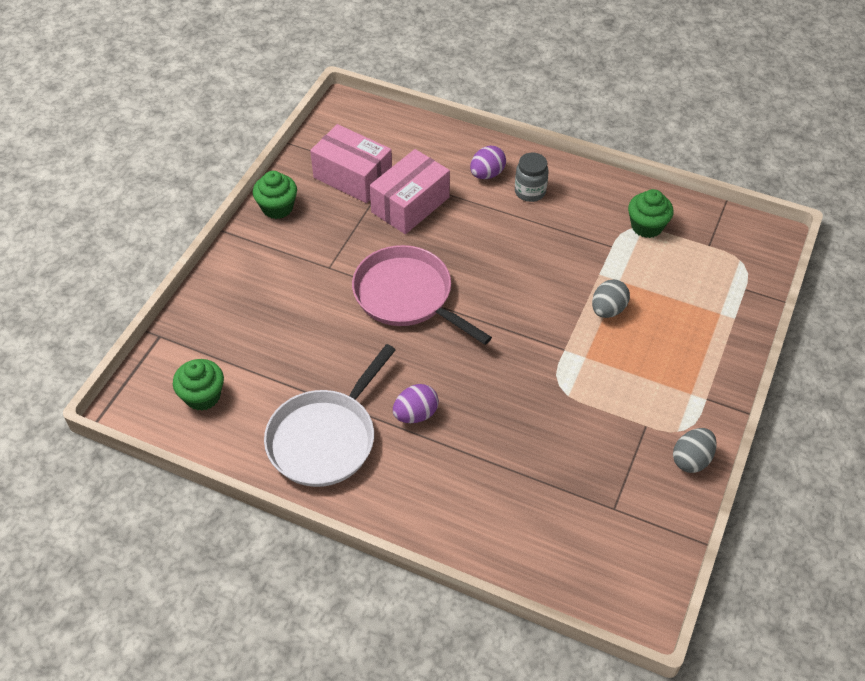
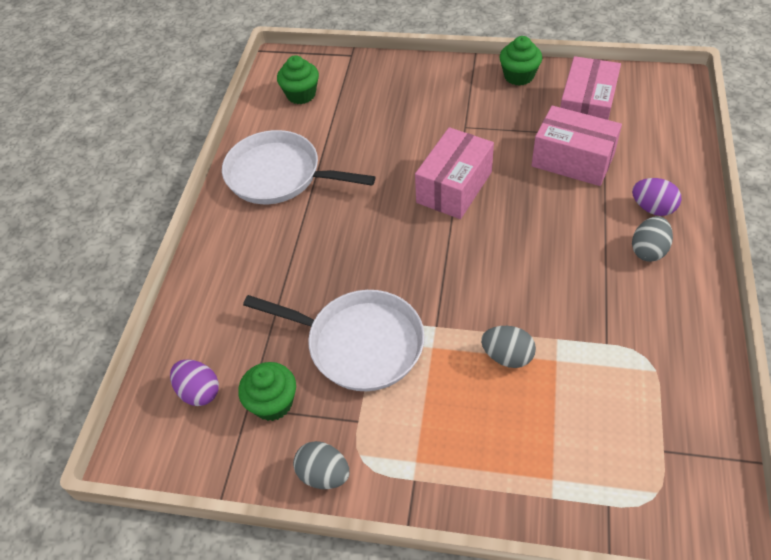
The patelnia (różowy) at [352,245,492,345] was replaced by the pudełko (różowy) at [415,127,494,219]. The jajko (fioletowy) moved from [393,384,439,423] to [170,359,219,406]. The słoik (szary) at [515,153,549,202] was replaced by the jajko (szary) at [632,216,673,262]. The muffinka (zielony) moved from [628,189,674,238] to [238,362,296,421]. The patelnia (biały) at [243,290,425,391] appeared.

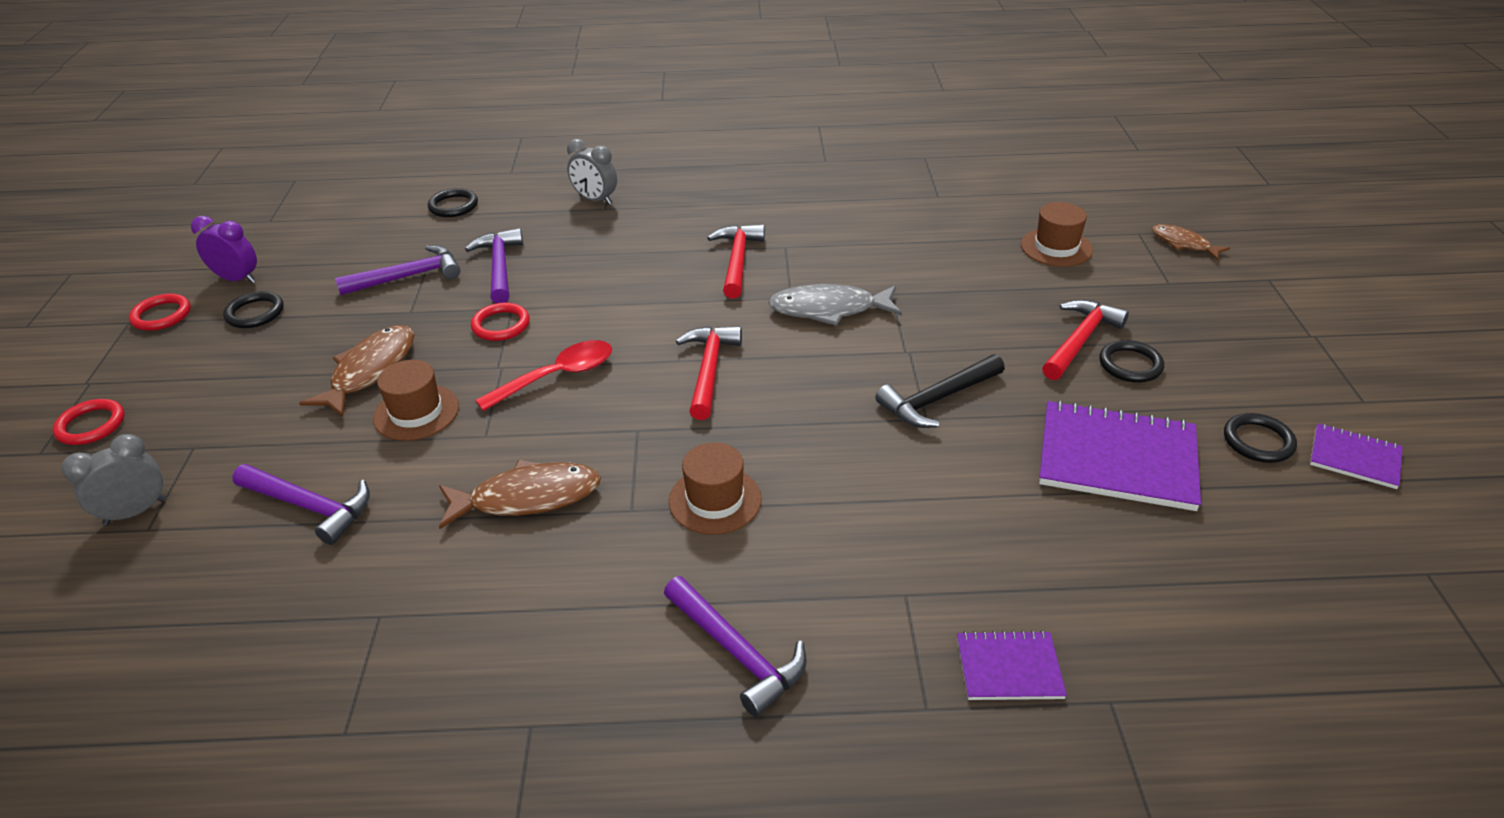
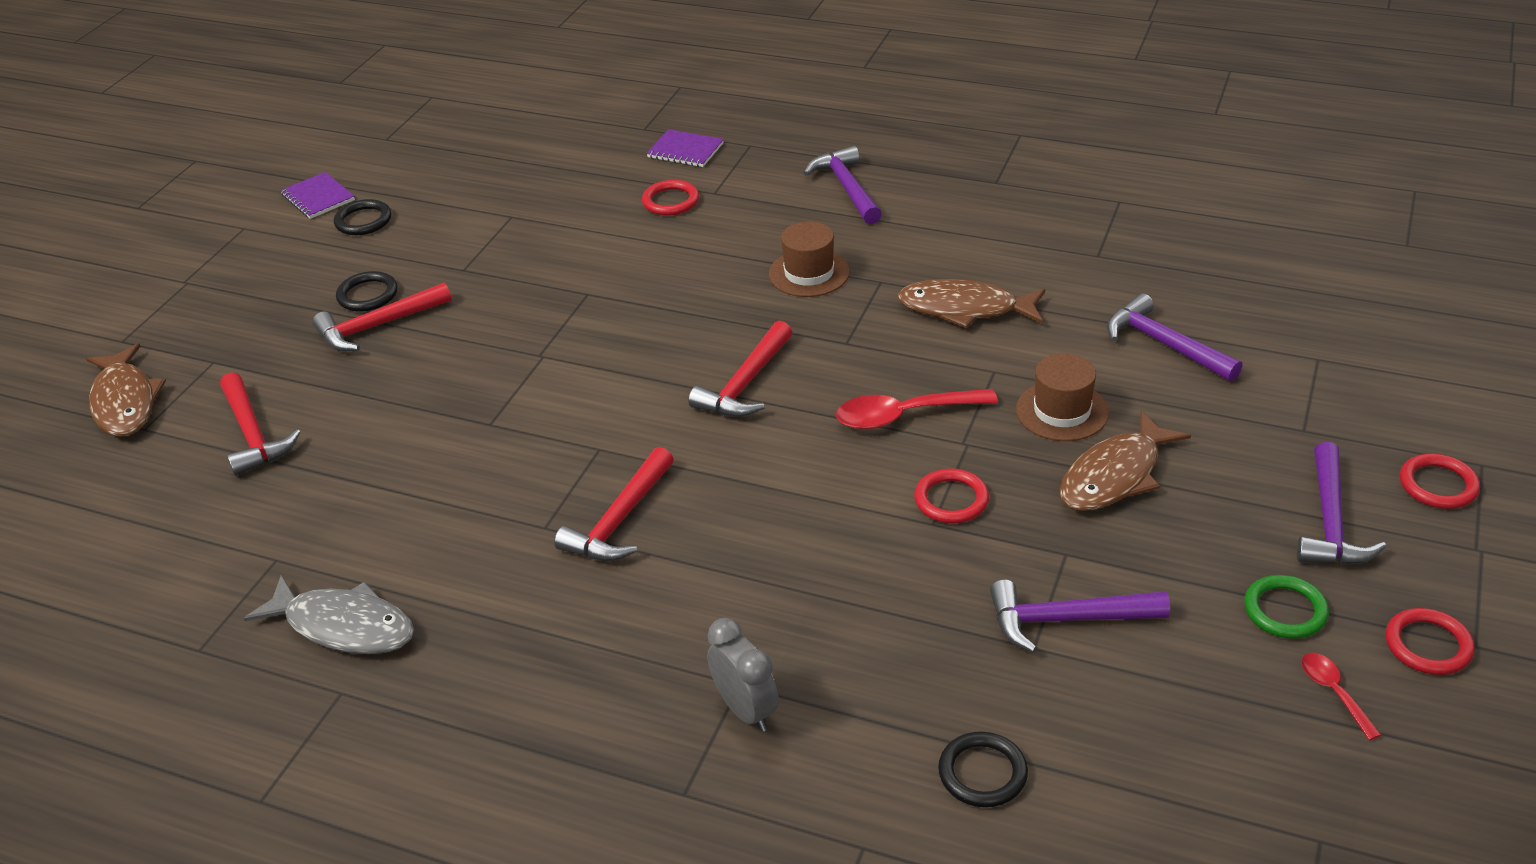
The budzik (szary) at [62,434,166,525] disappeared. The budzik (fioletowy) at [191,216,257,283] was replaced by the łyżka (czerwony) at [1301,653,1381,740]. The pierścień (czarny) at [223,291,284,328] became the pierścień (zielony) at [1244,575,1329,639]. The młotek (fioletowy) moved from [465,228,523,303] to [1297,442,1386,565]. The ryba (szary) moved from [768,284,902,326] to [243,575,414,654]. The młotek (czarny) at [875,354,1005,428] disappeared. The kapelusz (brązowy) at [1021,202,1093,267] was replaced by the młotek (czerwony) at [220,372,301,476]. The zeszyt (fioletowy) at [1039,400,1201,511] disappeared. The ryba (brązowy) at [1152,224,1230,261] changed to 1.62 times the size. The pierścień (czerwony) at [642,180,699,216] appeared.

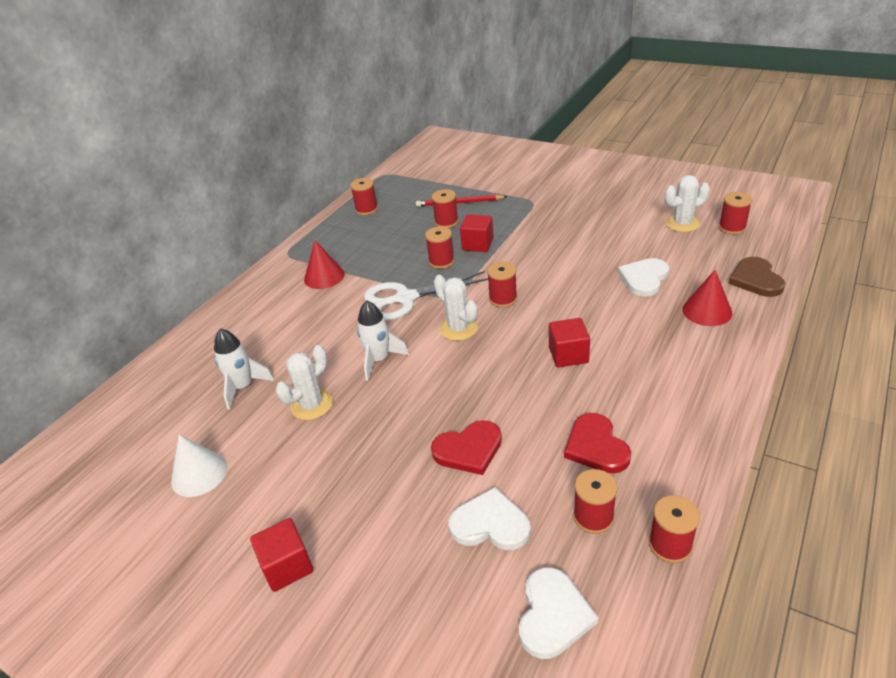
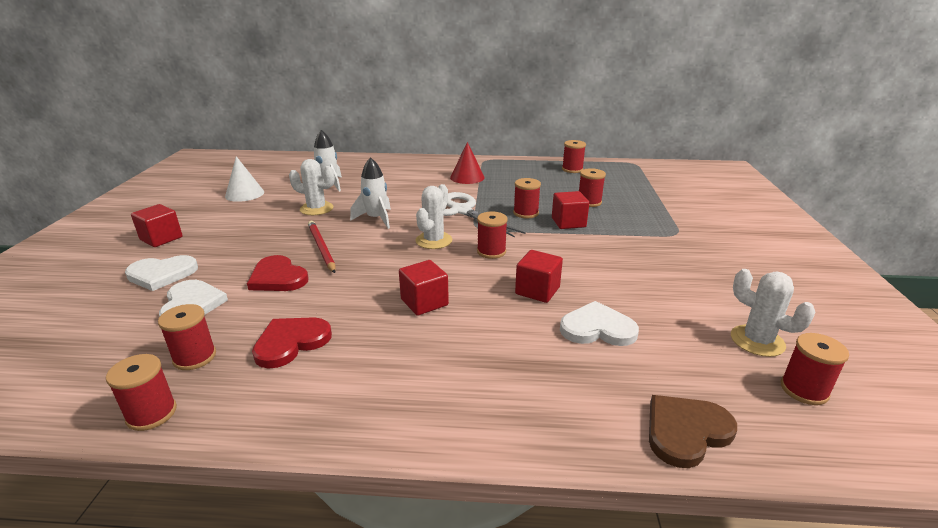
The ołówek (czerwony) moved from [416,195,508,207] to [308,221,336,273]. The serce (biały) moved from [519,567,599,659] to [125,255,198,291]. The stożek (czerwony) at [682,270,732,326] disappeared. The sześcian (czerwony) at [515,250,563,303] appeared.

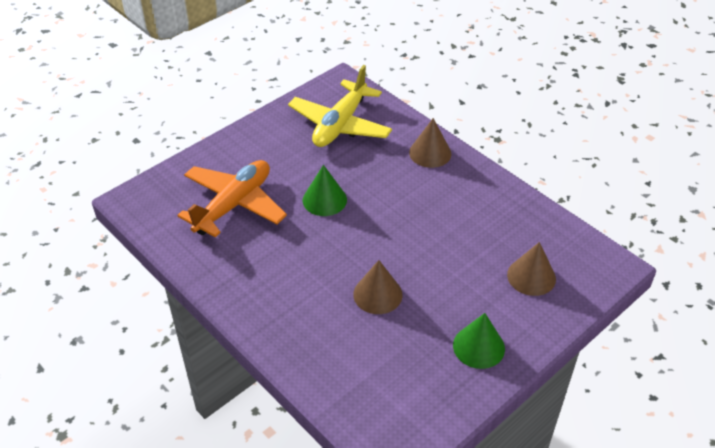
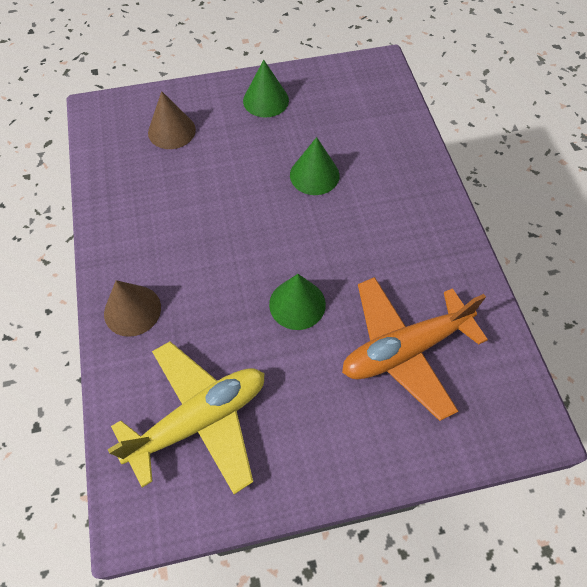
The stożek (brązowy) at [353,260,403,314] became the stożek (zielony) at [290,137,340,195].

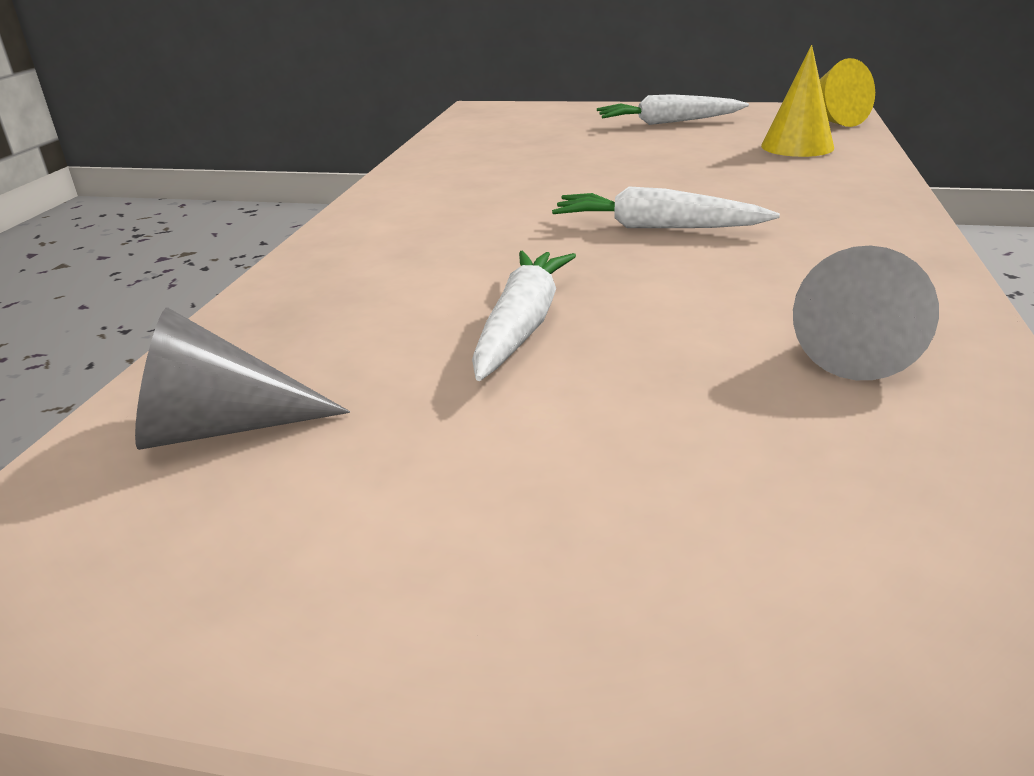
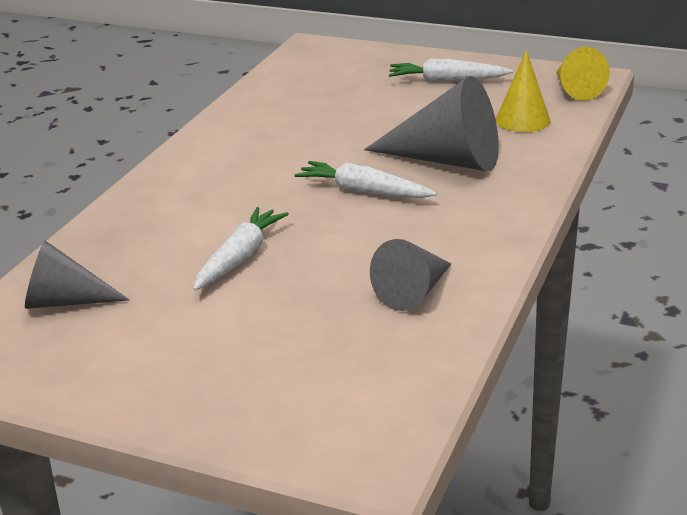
The stożek (szary) at [364,76,499,171] appeared.

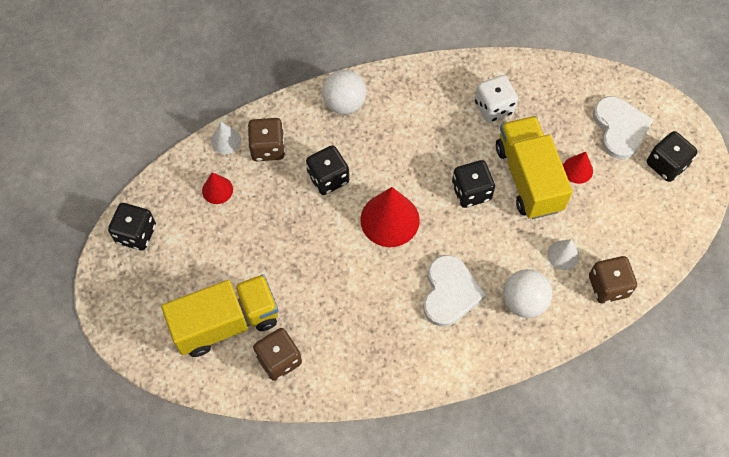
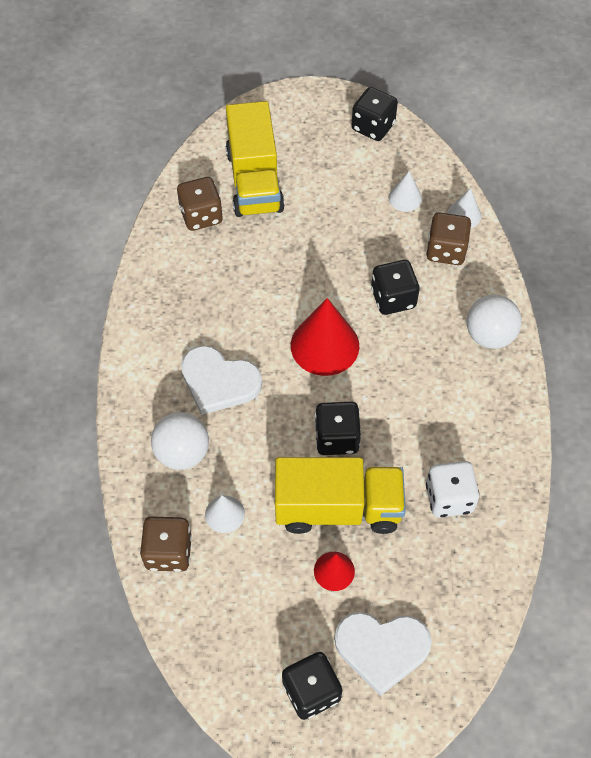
The stożek (czerwony) at [202,172,233,204] became the stożek (biały) at [388,171,422,212].

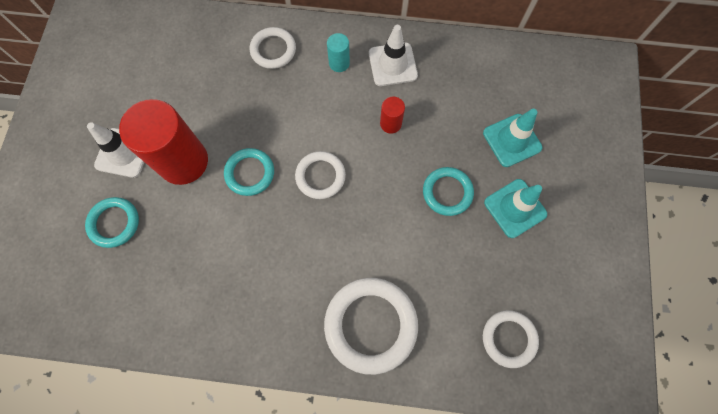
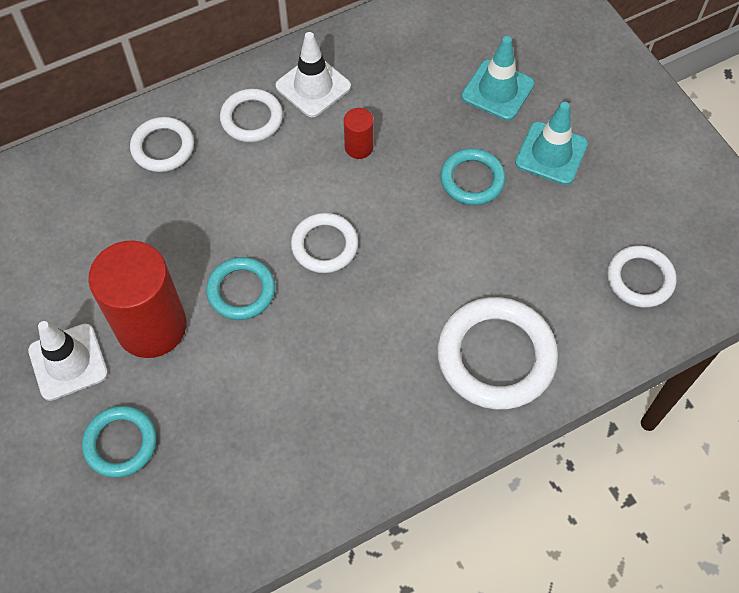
The walec (turkusowy) at [327,33,350,72] was replaced by the pierścień (biały) at [220,89,283,142].

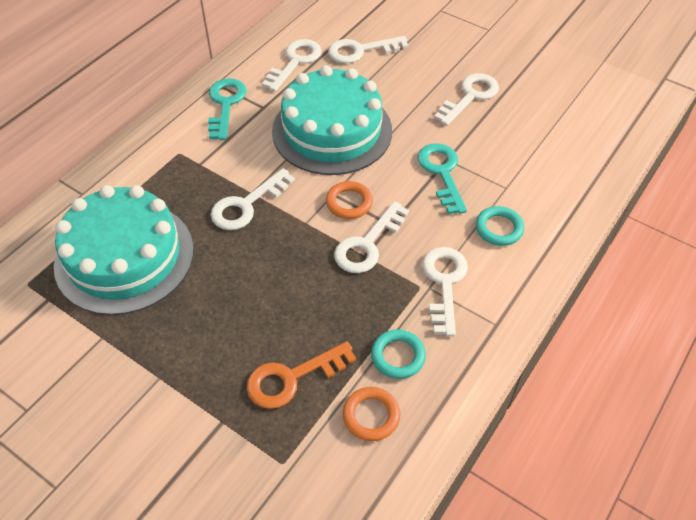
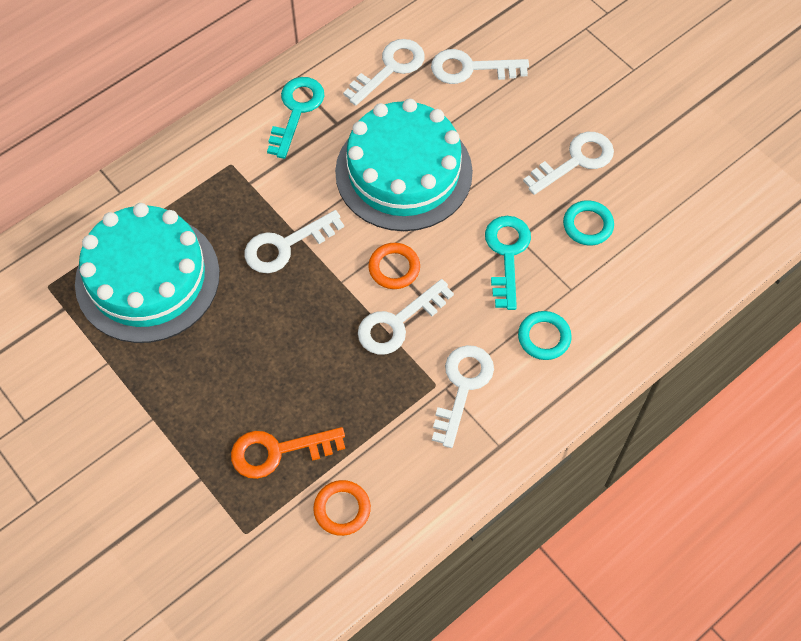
The pierścień (turkusowy) moved from [371,329,426,379] to [563,200,614,245].

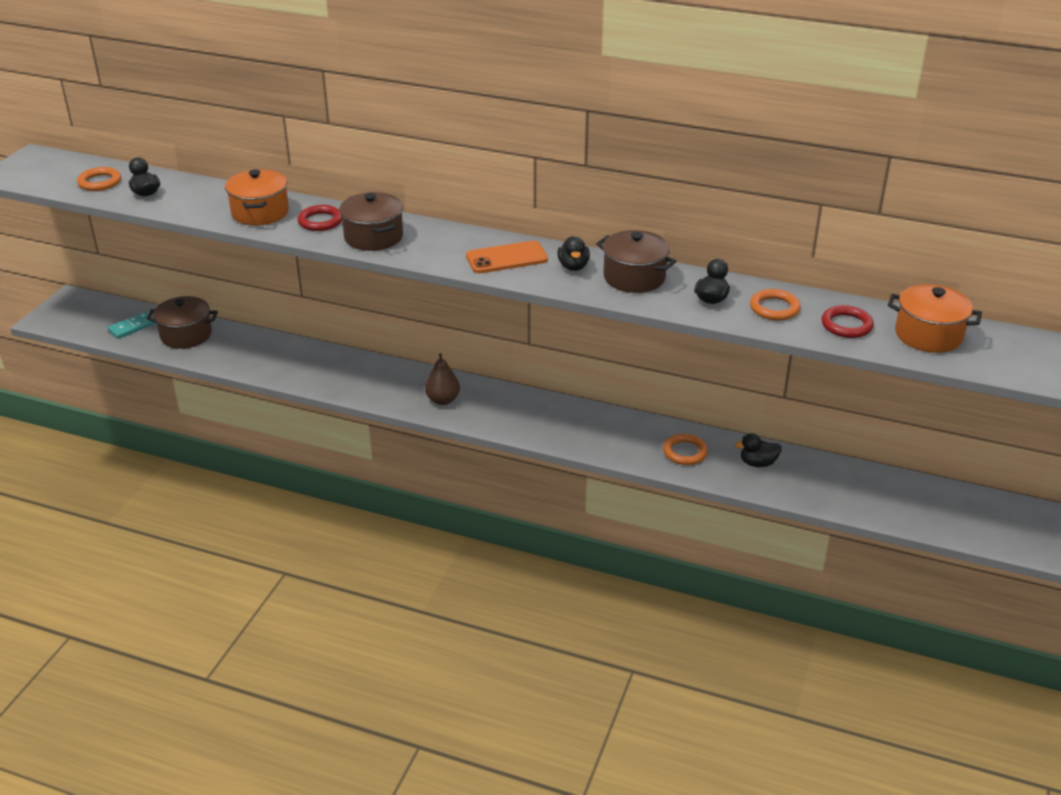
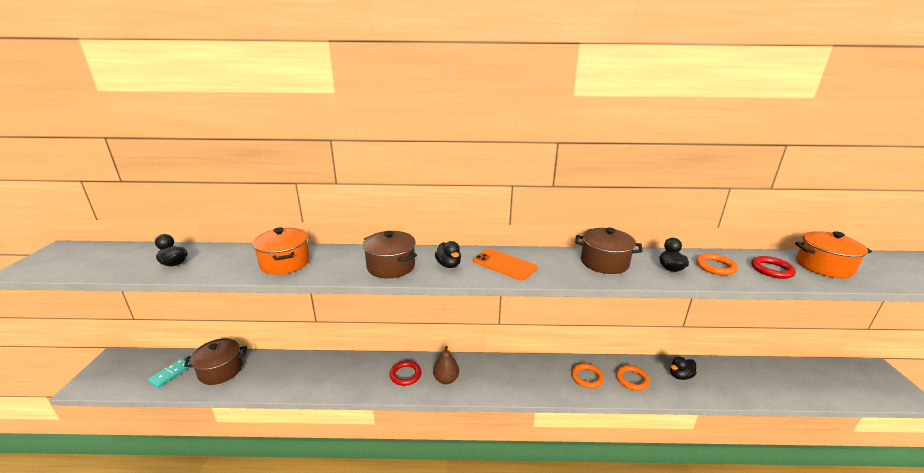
The pierścień (pomarańczowy) moved from [77,167,121,191] to [571,363,604,389]. The pierścień (czerwony) moved from [298,205,342,231] to [390,361,422,386]. The telefon (pomarańczowy) at [466,241,548,273] turned 75 degrees clockwise. The kaczka (czarny) moved from [558,236,590,271] to [435,241,461,268].

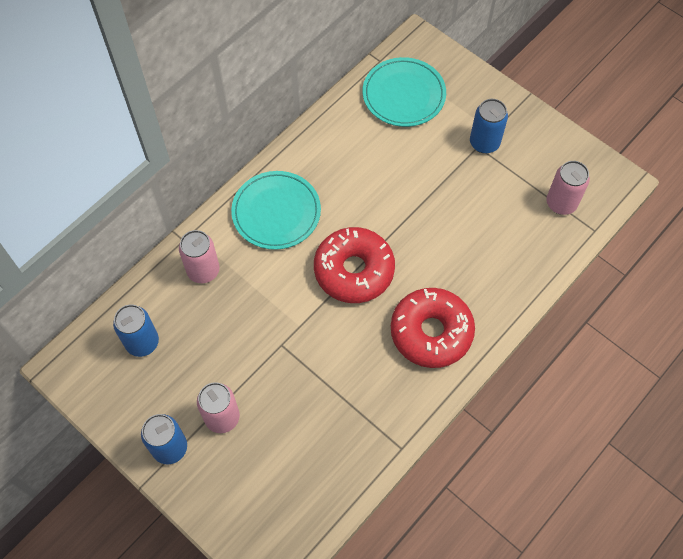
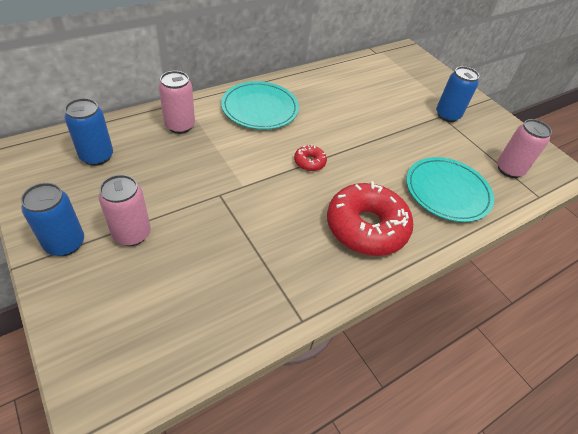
The donut (czerwony) at [314,227,395,303] changed to 0.43 times the size. The talerz (turkusowy) moved from [363,57,446,127] to [406,157,494,222].

